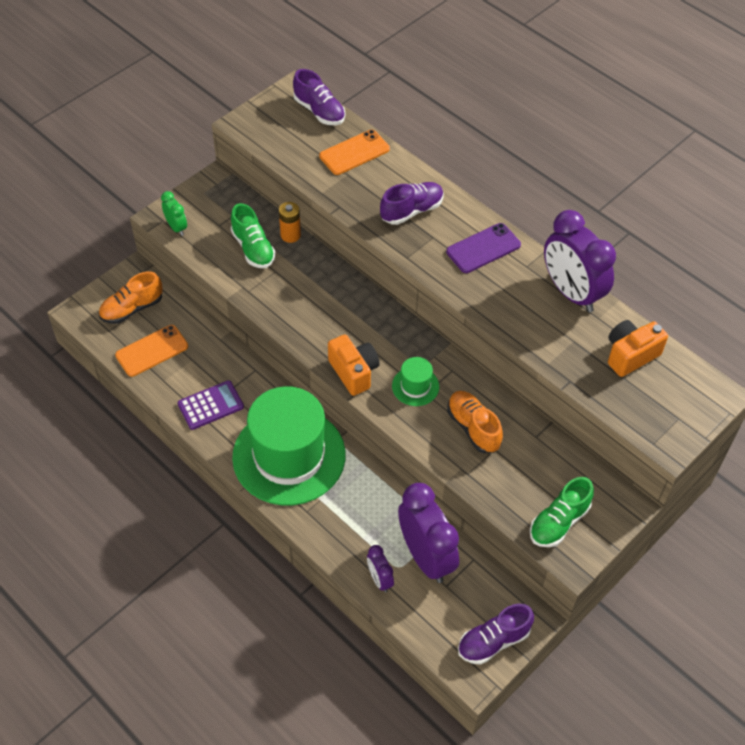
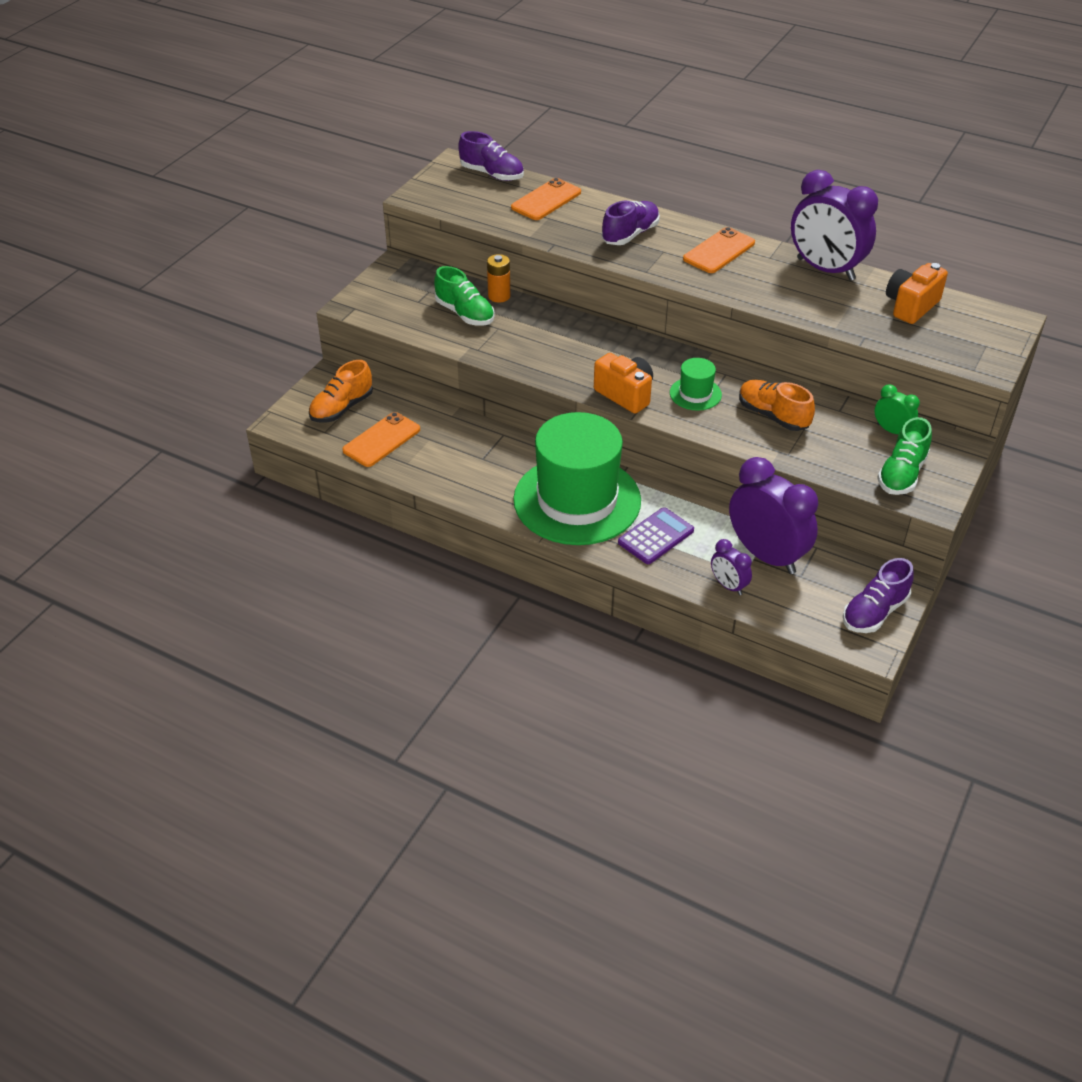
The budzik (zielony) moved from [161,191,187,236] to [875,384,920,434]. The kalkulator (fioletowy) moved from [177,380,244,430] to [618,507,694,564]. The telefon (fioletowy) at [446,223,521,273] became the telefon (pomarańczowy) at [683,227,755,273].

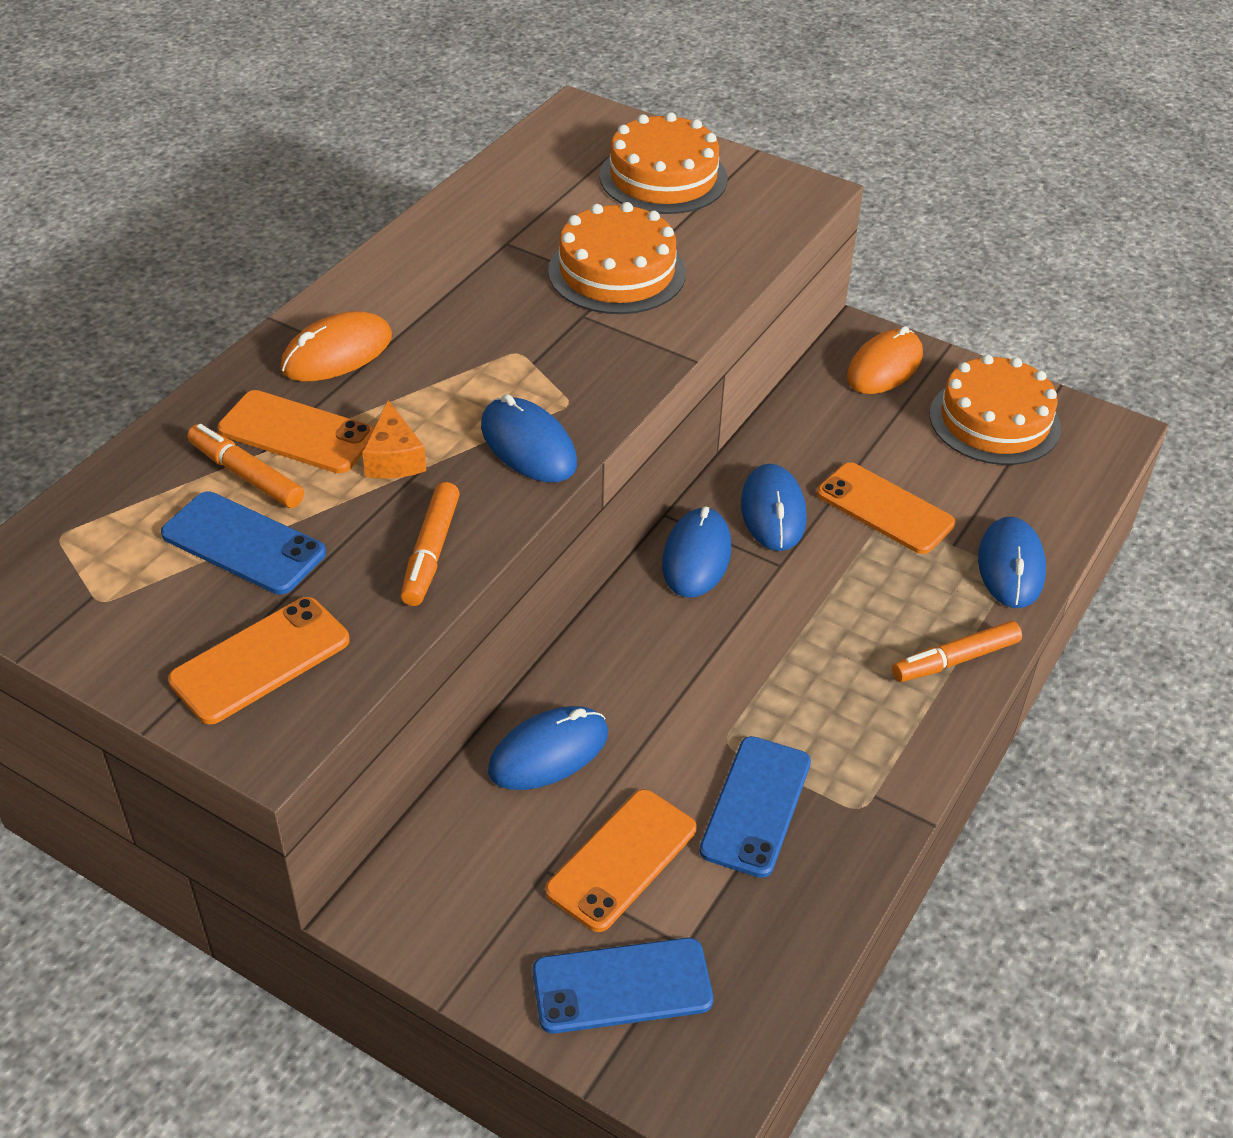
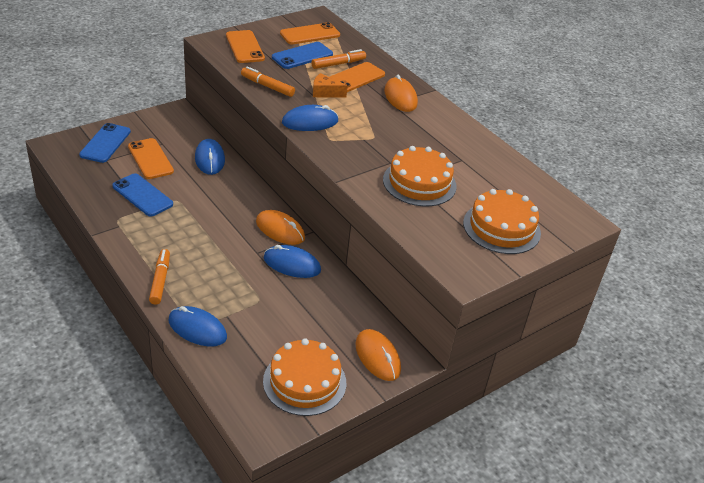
The myszka (niebieski) at [662,506,732,597] became the myszka (pomarańczowy) at [256,210,305,245]. The telefon (pomarańczowy) moved from [817,462,955,554] to [280,22,340,44].

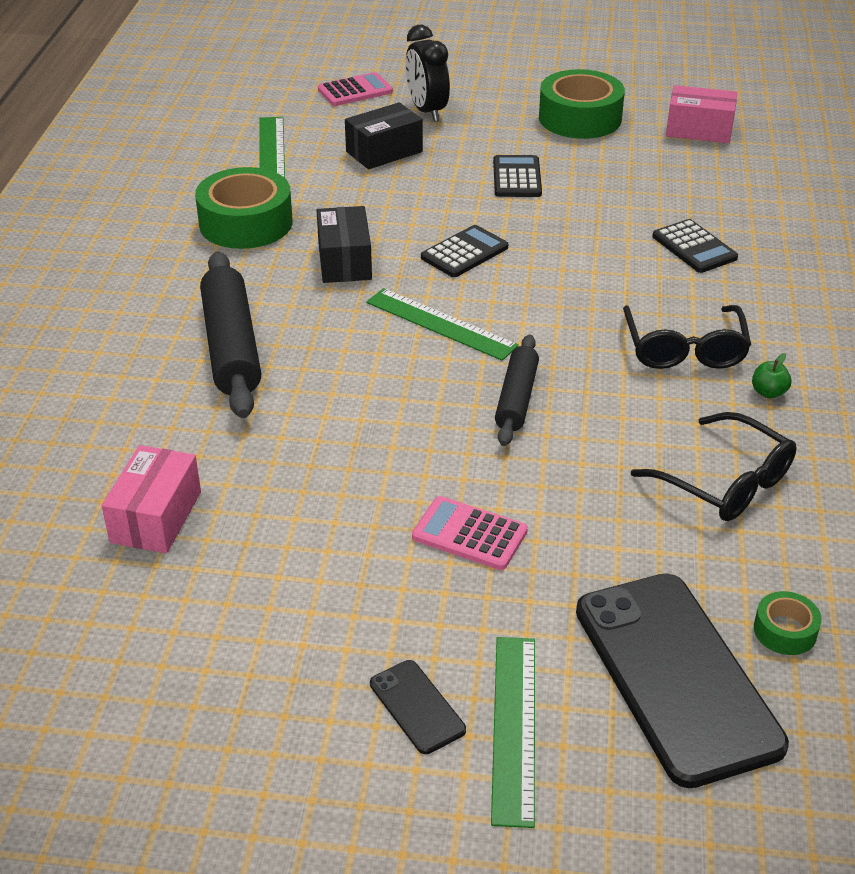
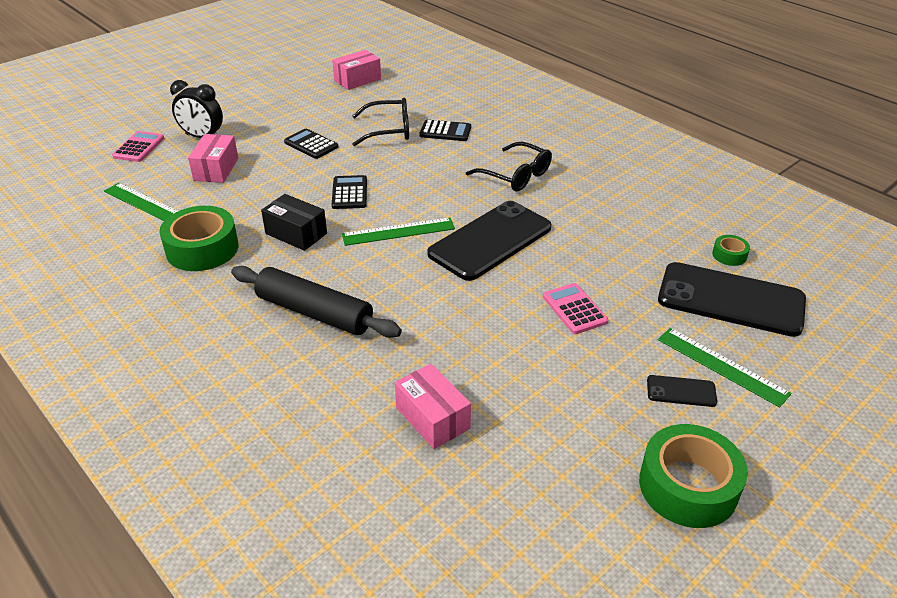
The pudełko (czarny) at [345,102,423,169] became the pudełko (różowy) at [188,134,238,183]. The kalkulator (różowy) at [412,496,528,570] turned 90 degrees clockwise. The wałek do ciasta (czarny) at [495,334,539,446] was replaced by the telefon (czarny) at [427,201,552,281]. The taśma klejąca (zielony) moved from [539,69,625,139] to [639,424,748,528]. The okulary (czarny) moved from [631,412,796,521] to [352,98,409,146]. The jabłko (zielony) at [752,353,792,398] disappeared.

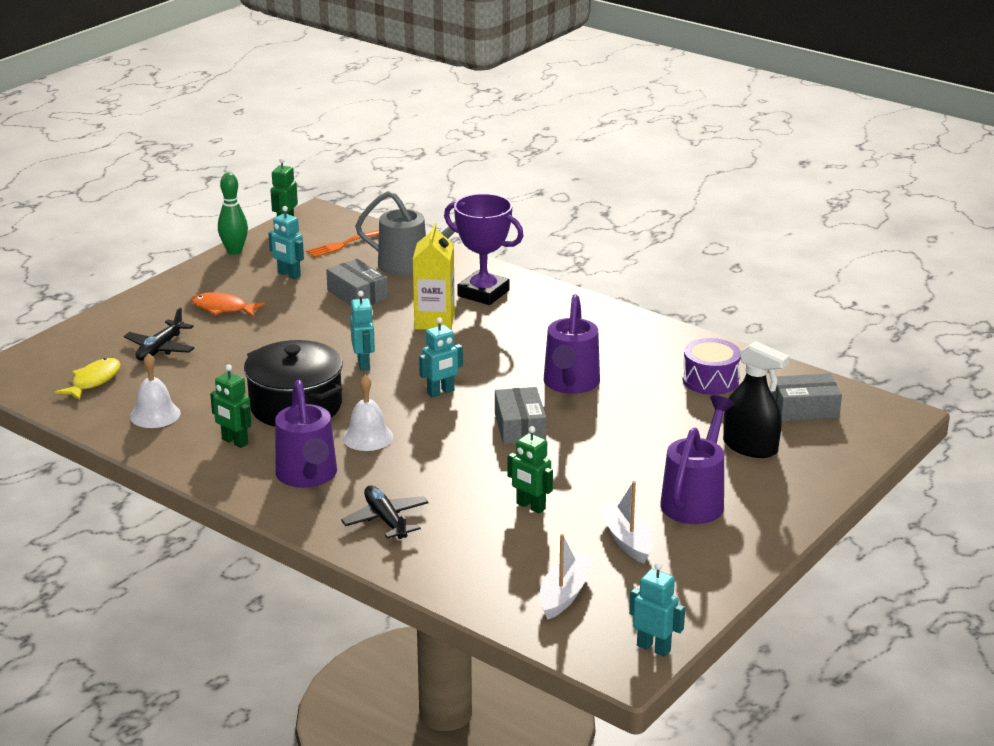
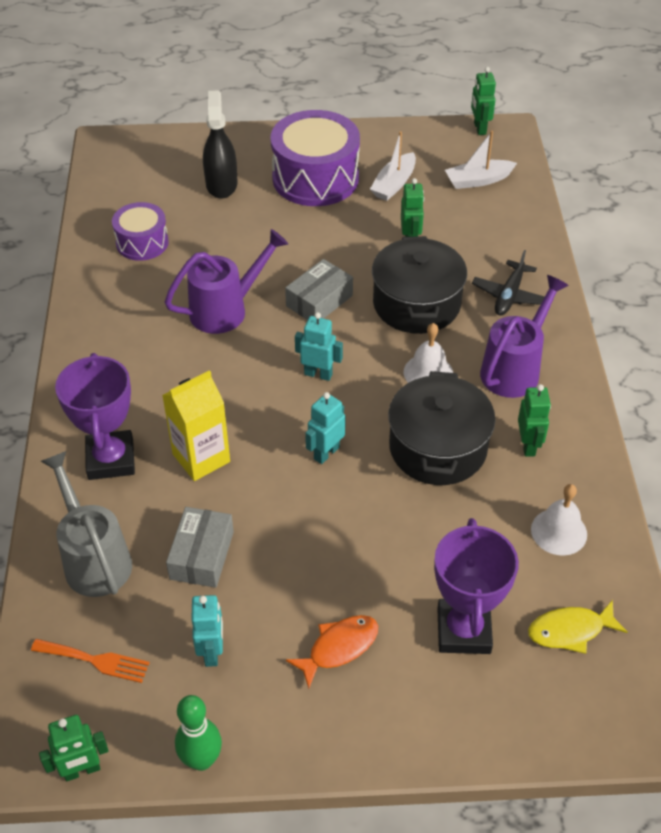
The samolot (czarny) at [124,307,195,361] was replaced by the puchar (fioletowy) at [434,518,519,654]. The ryba (pomarańczowy) at [191,292,265,317] turned 105 degrees counterclockwise. The robot (turkusowy) at [629,562,685,657] became the robot (zielony) at [471,67,496,135]. The konewka (fioletowy) at [660,395,734,524] was replaced by the bęben (fioletowy) at [271,110,360,206]. The pudełko (szary) at [772,373,842,421] disappeared. The garnek (czarny) at [372,236,467,334] appeared.

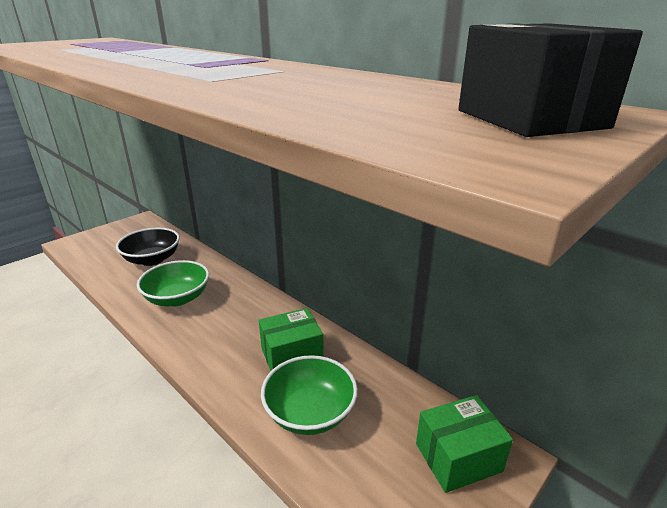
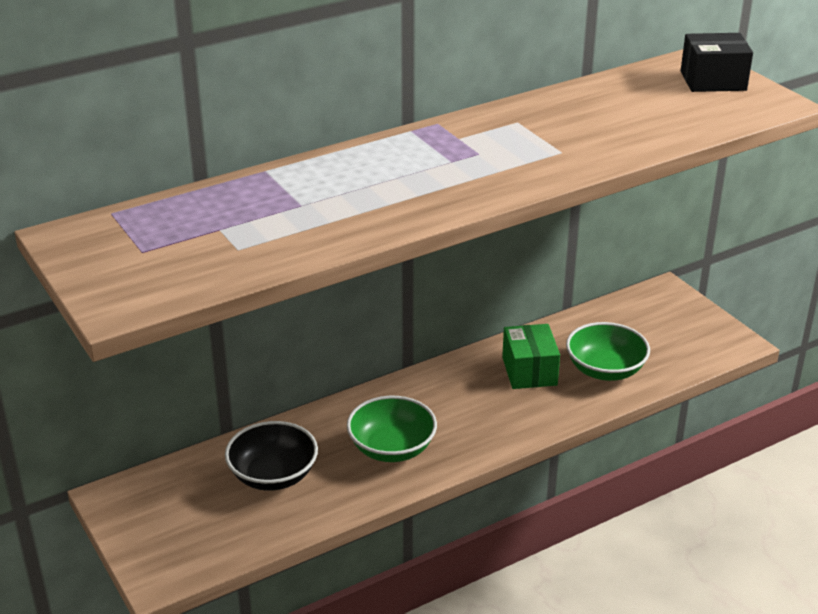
The pudełko (zielony) at [416,395,513,493] disappeared.

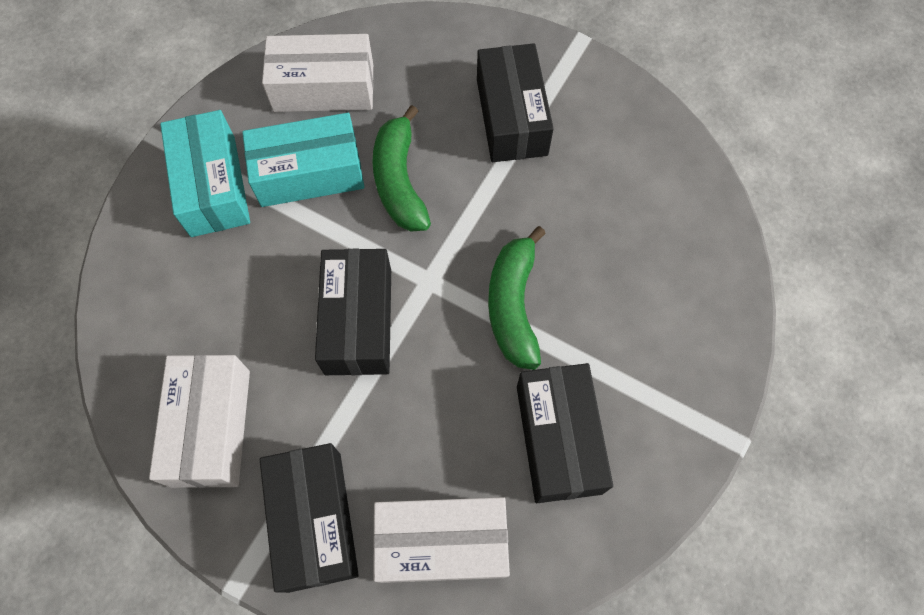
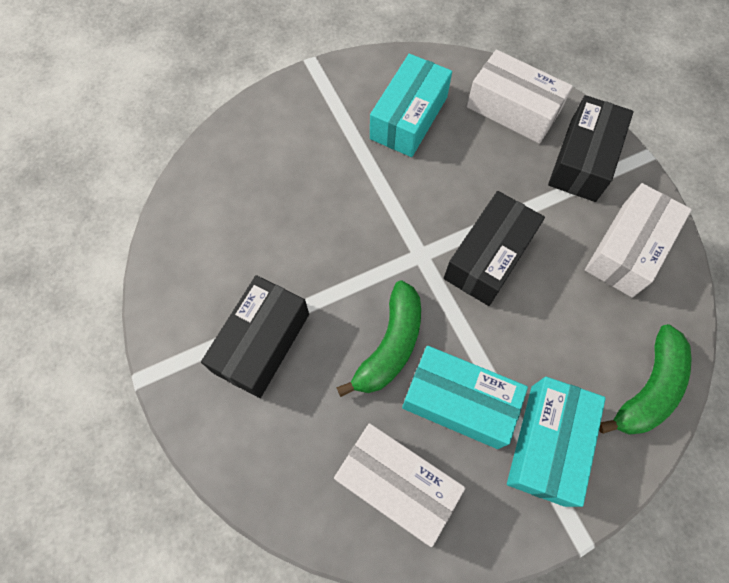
The banan (zielony) moved from [488,226,546,370] to [599,324,692,435]. The pudełko (czarny) at [517,363,613,503] became the pudełko (turkusowy) at [370,54,452,157].

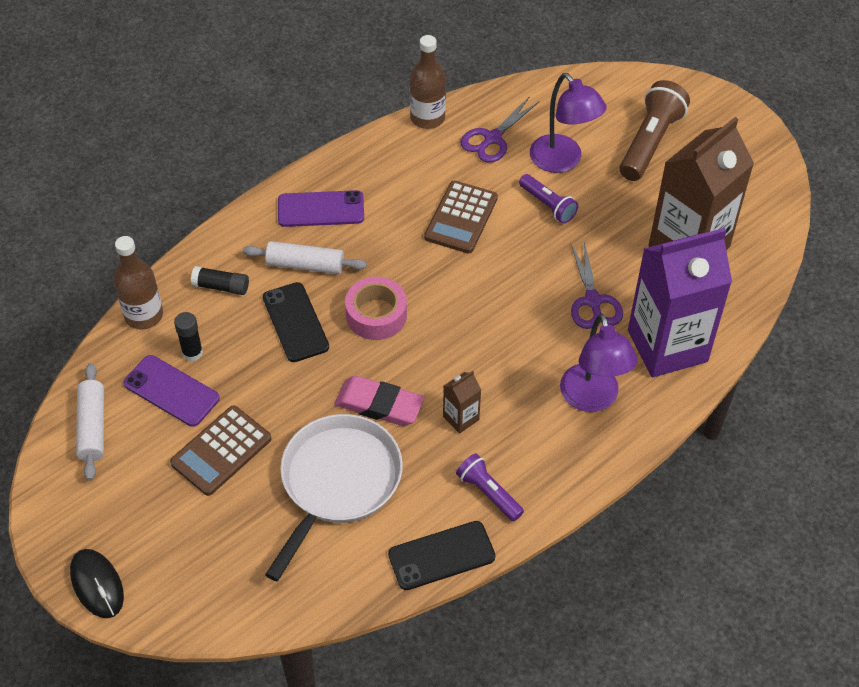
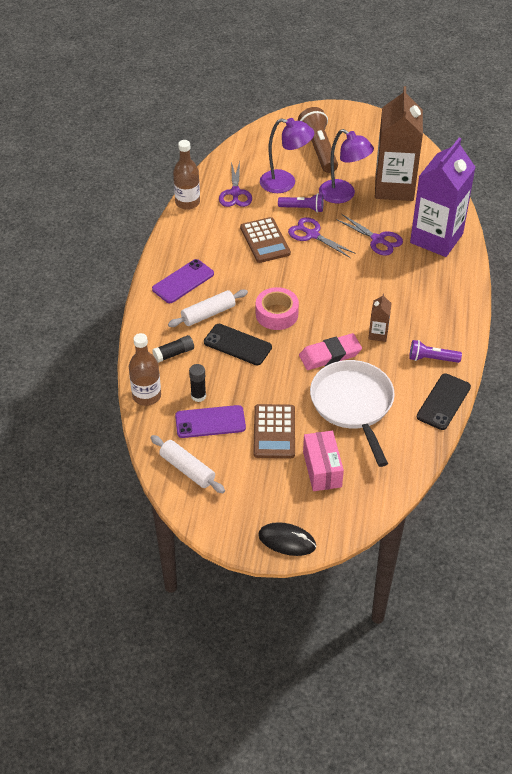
The lampka (fioletowy) moved from [560,313,638,412] to [319,129,374,203]. The nożyczki (fioletowy) at [288,217,356,258] appeared. The pudełko (różowy) at [303,431,344,491] appeared.

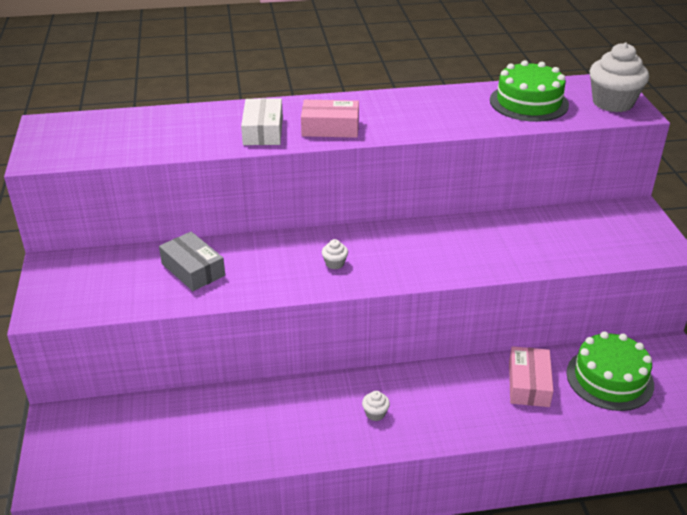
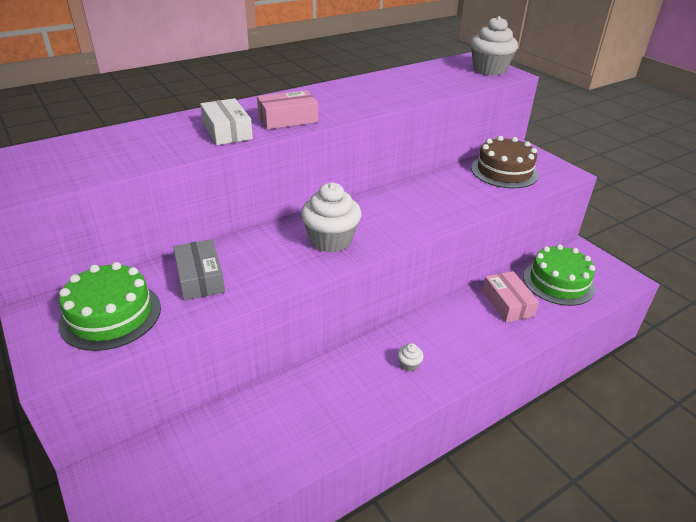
The pudełko (szary) at [159,232,225,291] turned 45 degrees clockwise. The muffinka (biały) at [322,239,348,269] changed to 2.35 times the size. The tort (zielony) moved from [490,60,569,122] to [58,262,161,351]. The tort (brązowy) at [471,136,539,188] appeared.

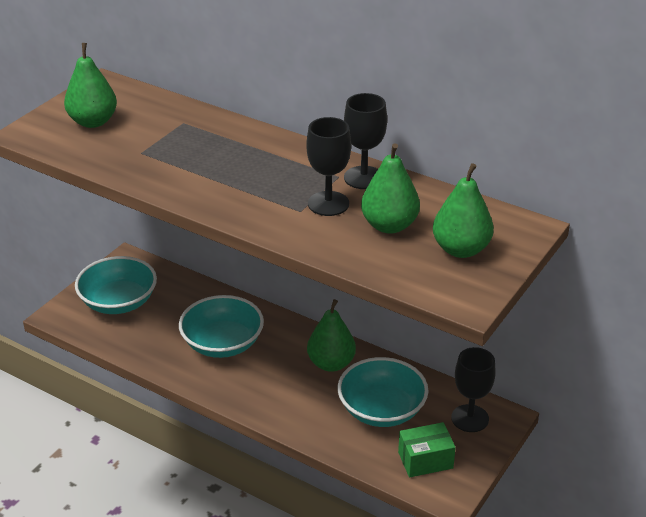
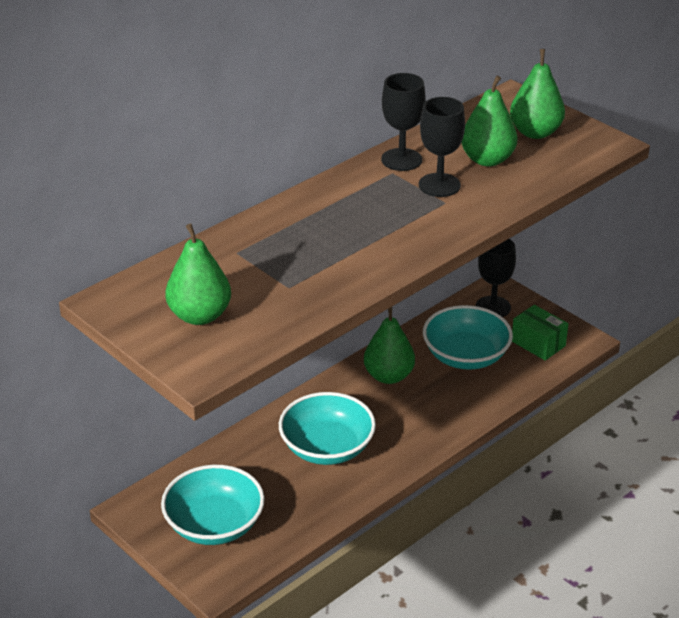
The pudełko (zielony) at [398,422,456,477] turned 45 degrees counterclockwise.

